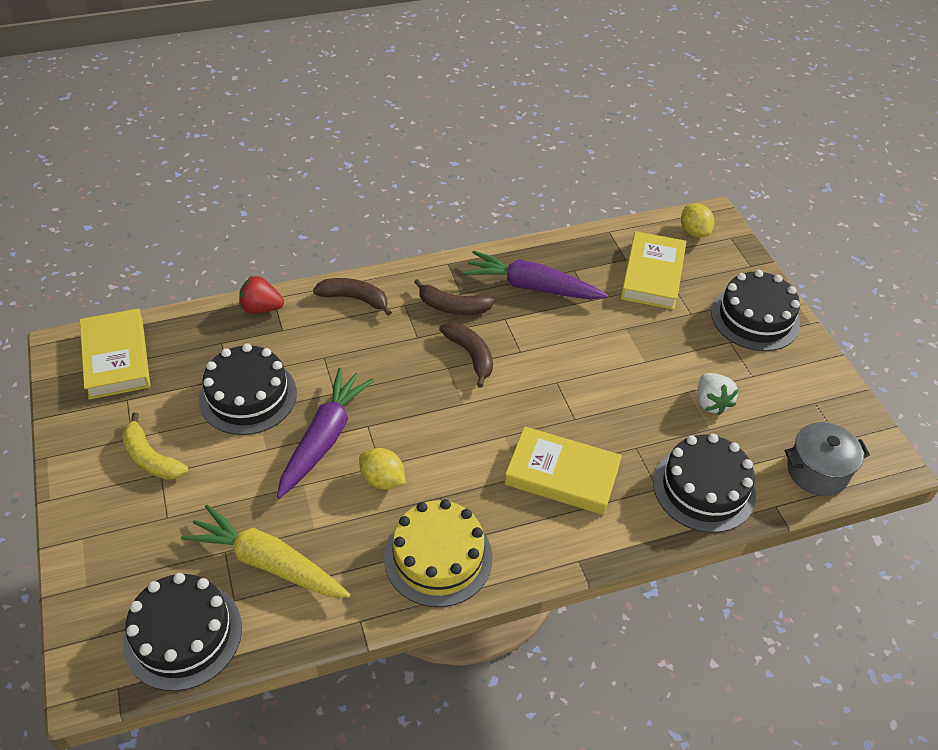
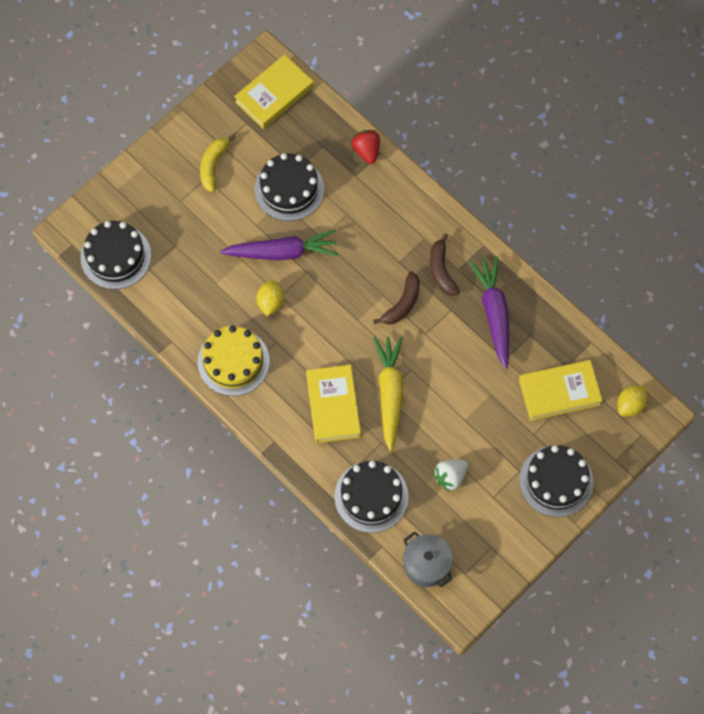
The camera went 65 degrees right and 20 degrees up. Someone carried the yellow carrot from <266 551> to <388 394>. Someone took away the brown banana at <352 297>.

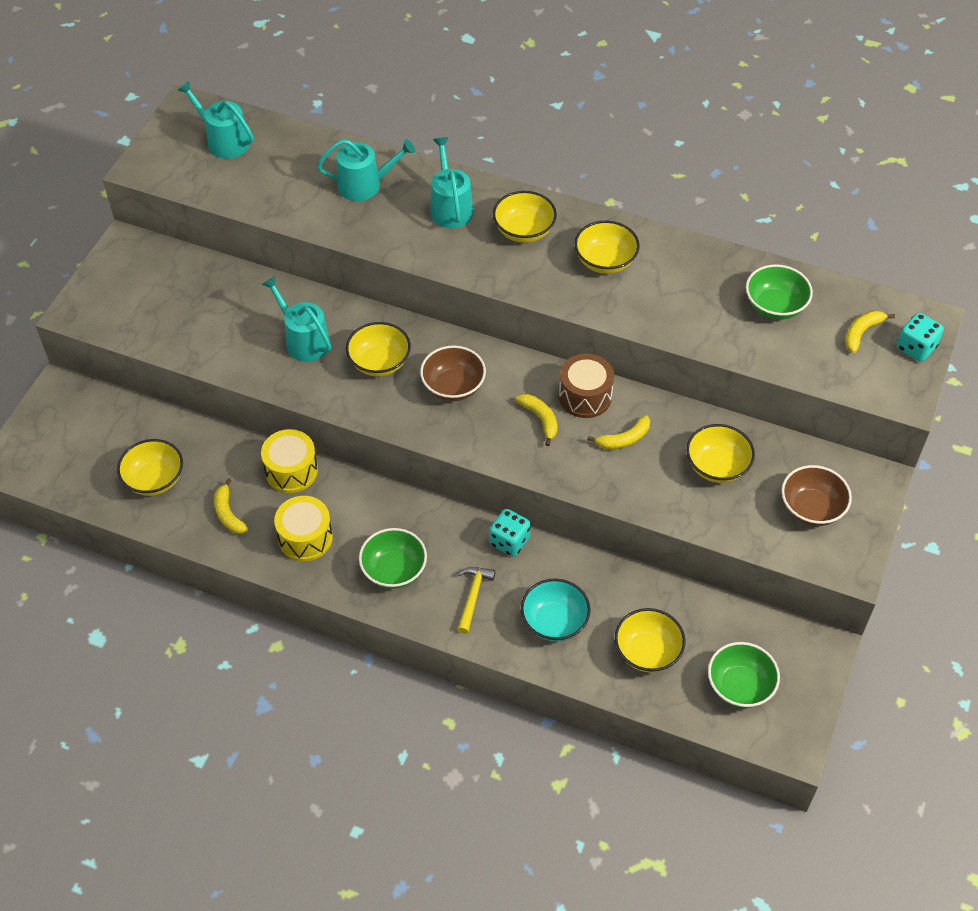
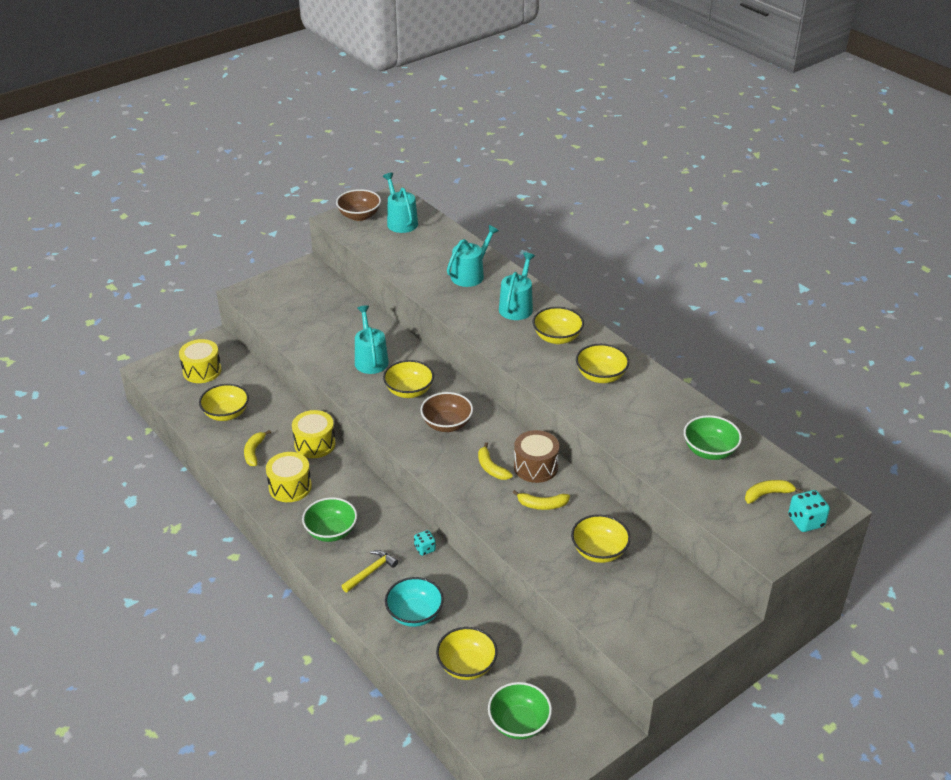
The camera went 30 degrees right and 15 degrees down. Someone put down the yellow drum at <200 361>. Someone carried the brown bowl from <816 495> to <358 205>. Someone scaled the turquoise dice at <510 533> by 0.65. Someone rotated the turquoise watering can at <366 170> by 75 degrees counterclockwise. Someone rotated the yellow banana at <536 420> by 150 degrees clockwise.

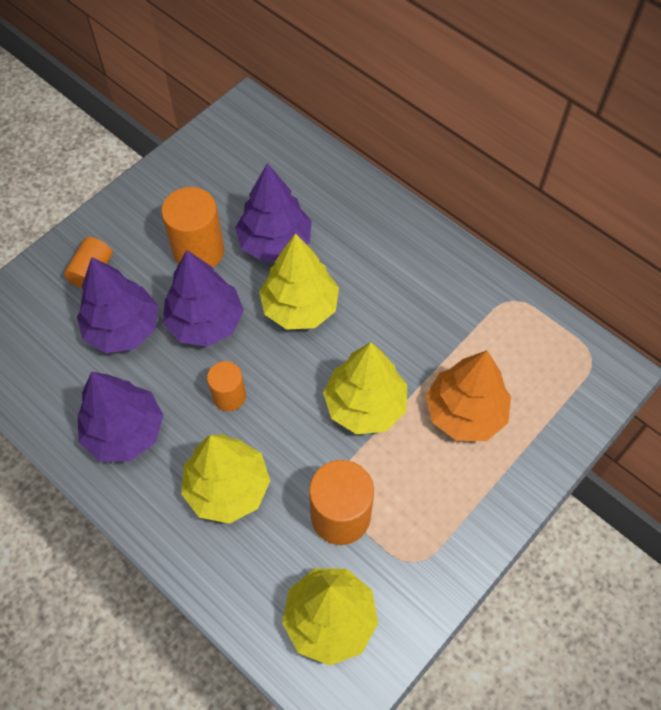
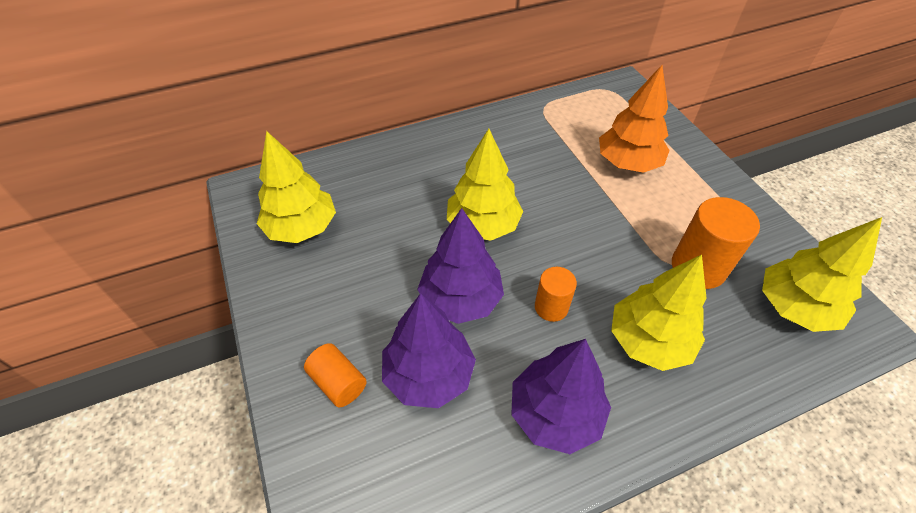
The camera went 65 degrees left and 10 degrees down. Someone carried the yellow tree from <365 388> to <296 187>. Someone took away the orange cylinder at <192 227>. Someone took away the purple tree at <273 212>.

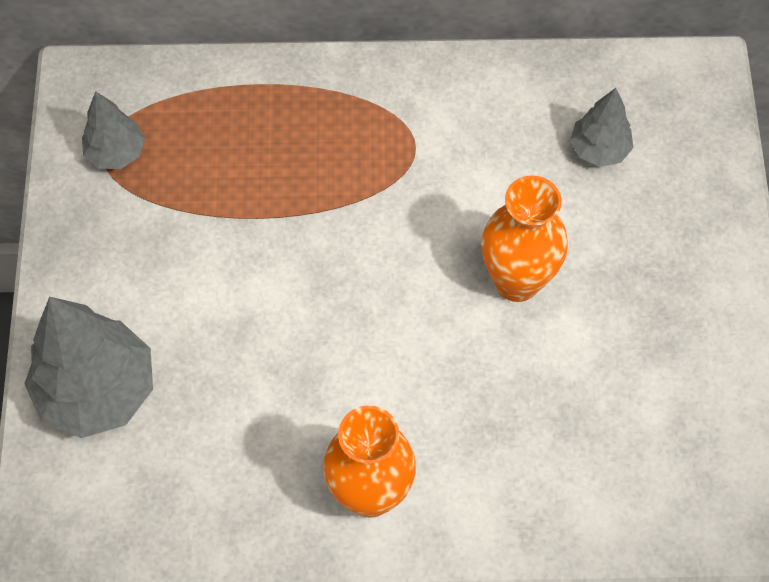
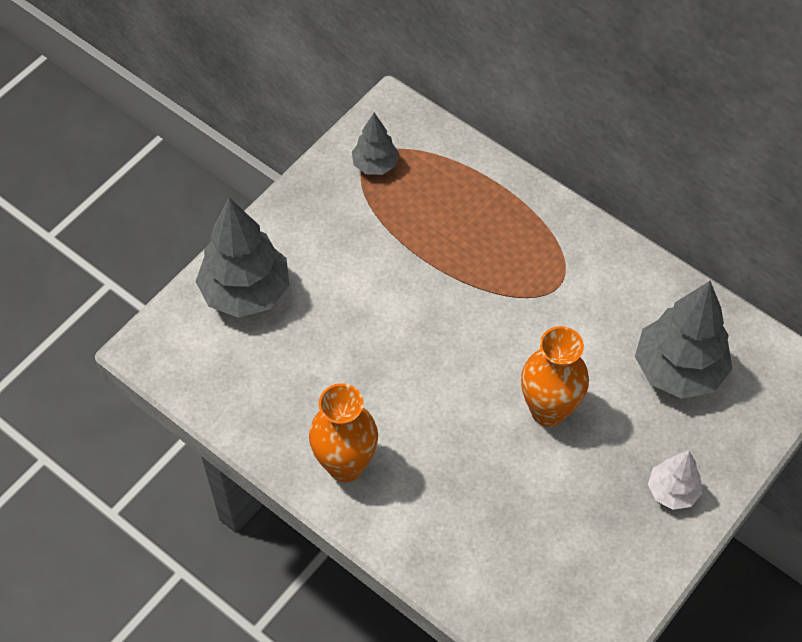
The camera went 40 degrees right and 5 degrees down. Someone scaled the grey tree at <601 127> by 1.85. Someone put down the white tree at <675 480>.

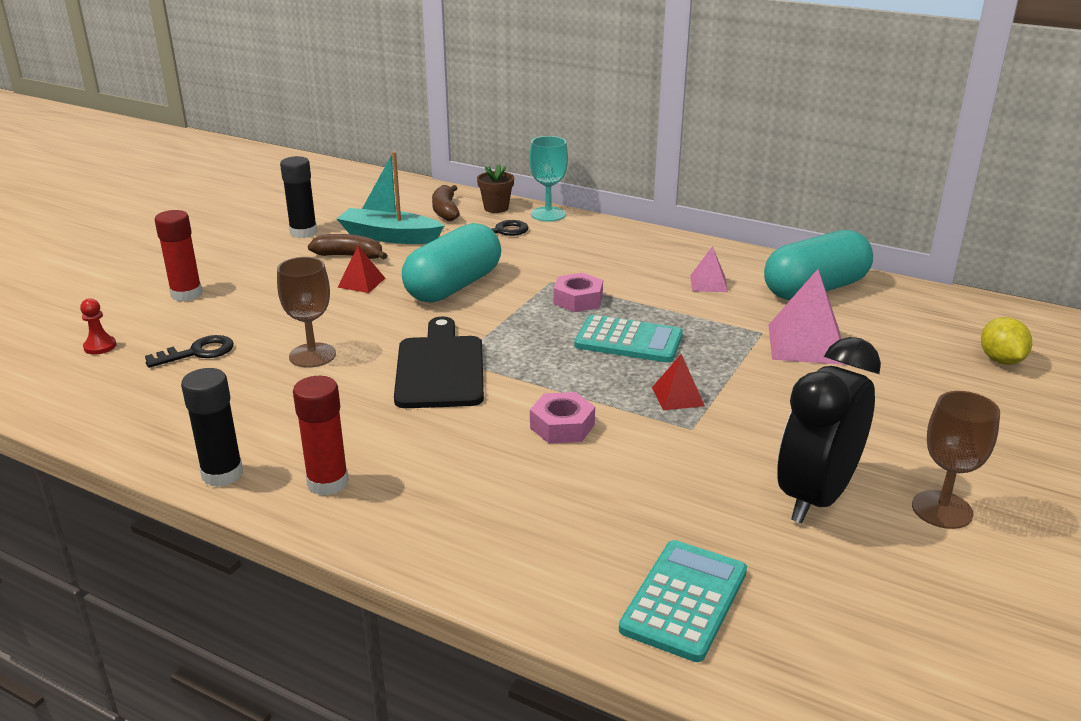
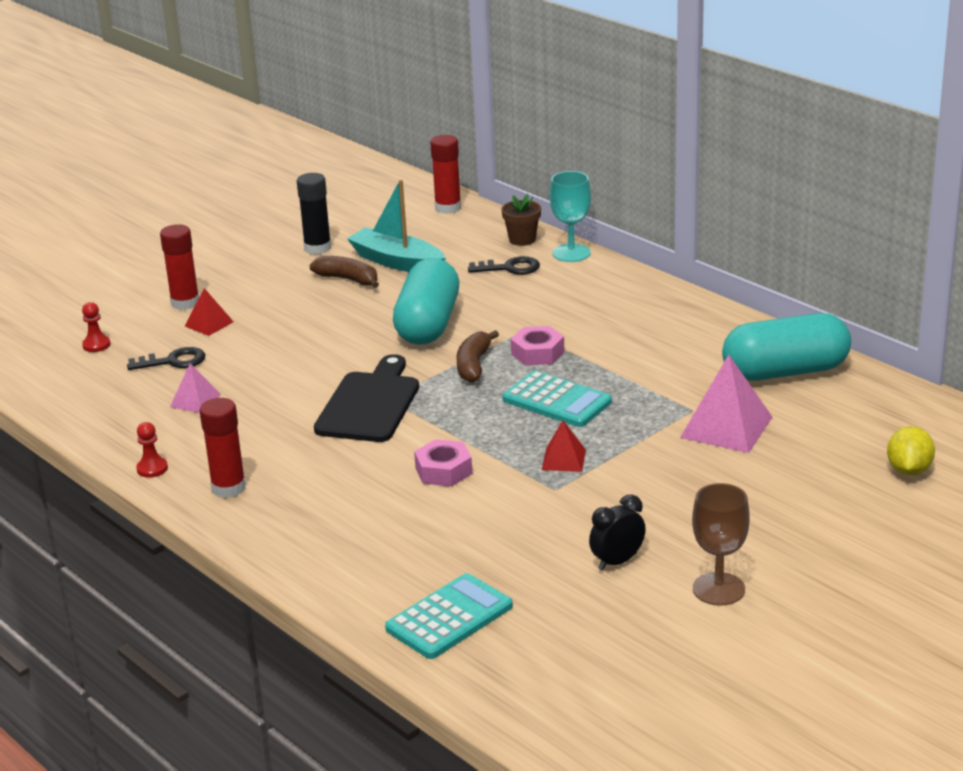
The camera went 20 degrees right and 0 degrees up. Someone swapped the black glue stick at <212 427> for the red pawn at <152 450>. Someone carried the pink pyramid from <709 269> to <195 388>. Someone carried the red pyramid from <361 269> to <209 312>. Someone rotated the turquoise capsule at <451 263> by 45 degrees counterclockwise. Someone put down the red glue stick at <445 174>. Someone carried the brown banana from <446 203> to <477 356>. Someone scaled the black clock at <829 430> by 0.50. Someone took away the brown goblet at <306 312>.

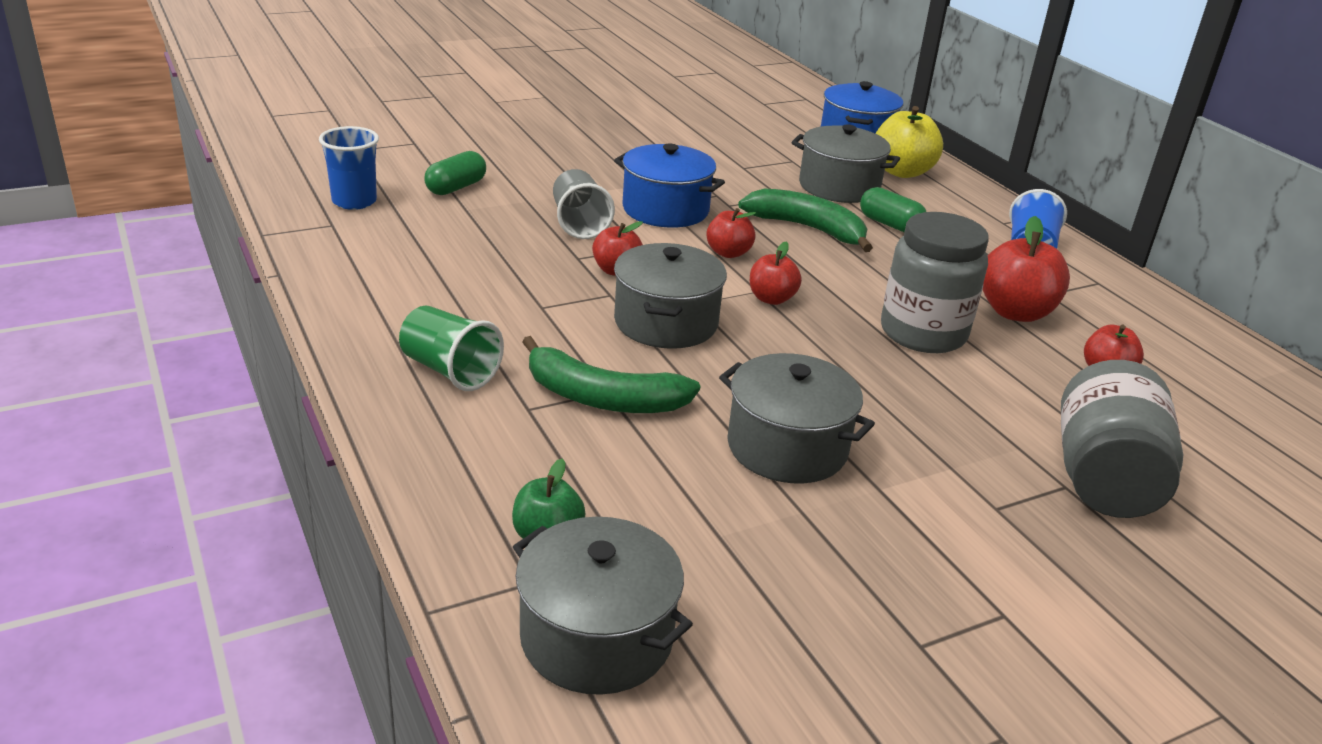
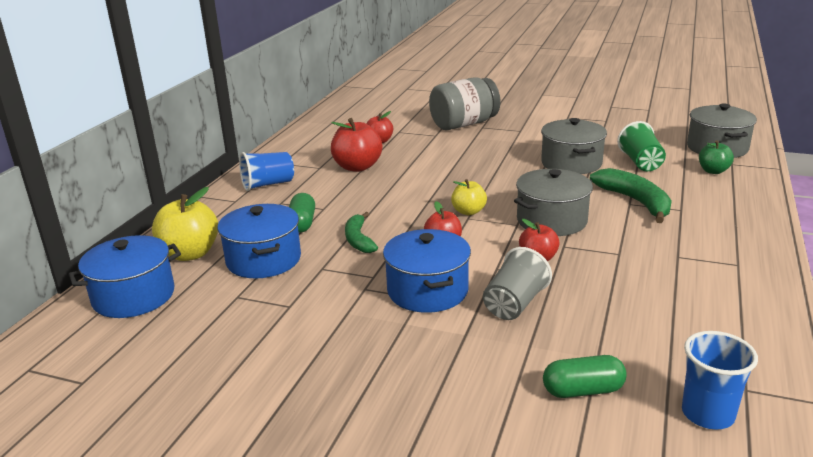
The camera went 130 degrees left and 5 degrees down. Someone repainted the grey pot at <846 164>, which became the blue pot at <259 241>. Someone scaled the green banana at <805 220> by 0.65. Someone repainted the red apple at <776 273>, which became the yellow apple at <469 197>. Someone carried the green cup from <451 348> to <641 146>. Someone took away the grey jar at <935 282>.

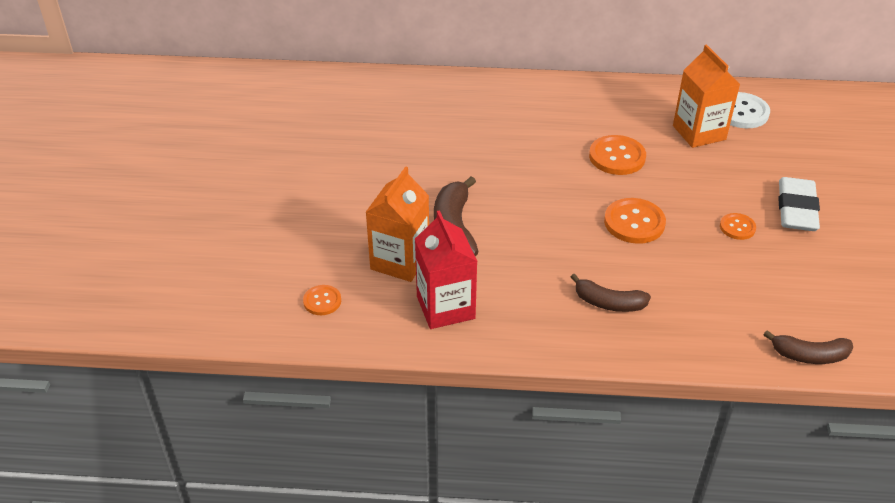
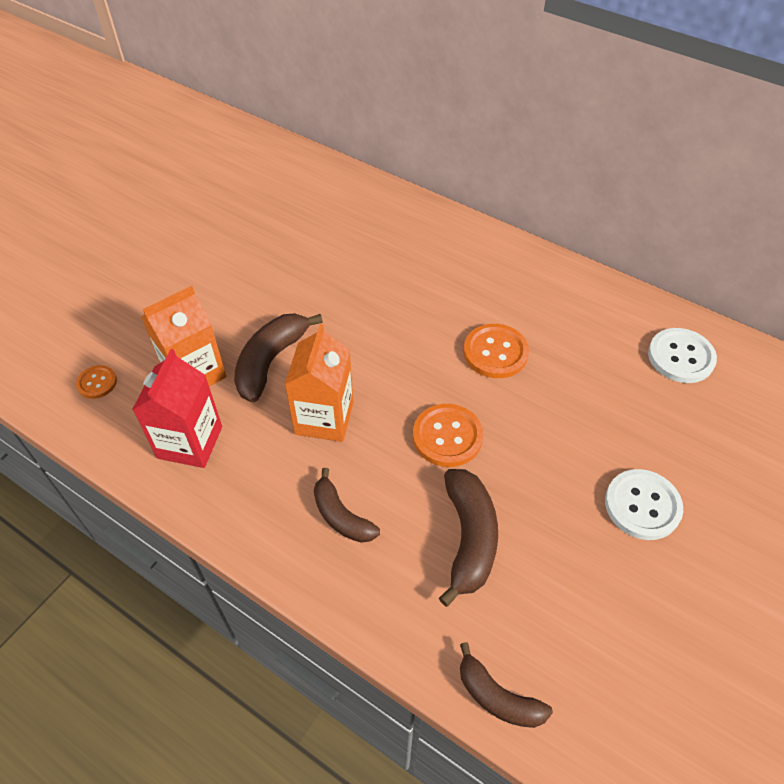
The camera went 30 degrees right and 10 degrees up. Someone carried the orange carton from <706 96> to <318 383>. Someone put down the brown banana at <468 538>. Someone swapped the white eraser at <799 204> for the white button at <644 504>. Someone took away the orange button at <738 226>.

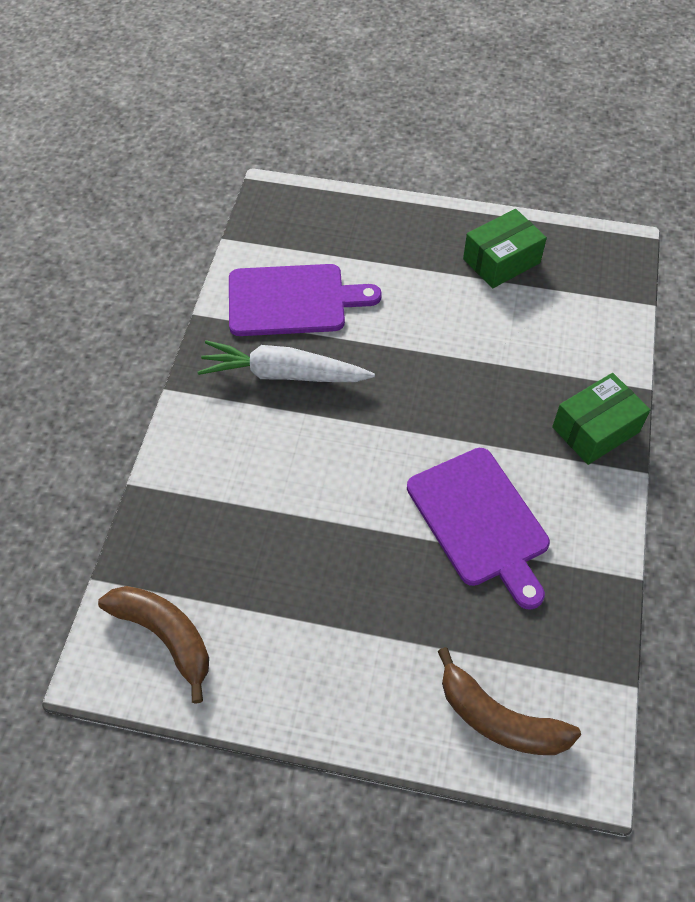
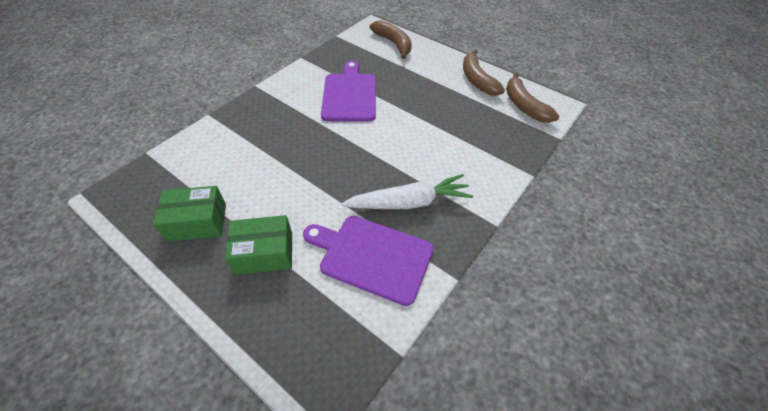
The camera went 155 degrees left and 5 degrees down. Someone carried the green box from <601 419> to <258 245>. Someone rotated the white carrot at <286 361> by 45 degrees counterclockwise. Someone put down the brown banana at <484 72>.

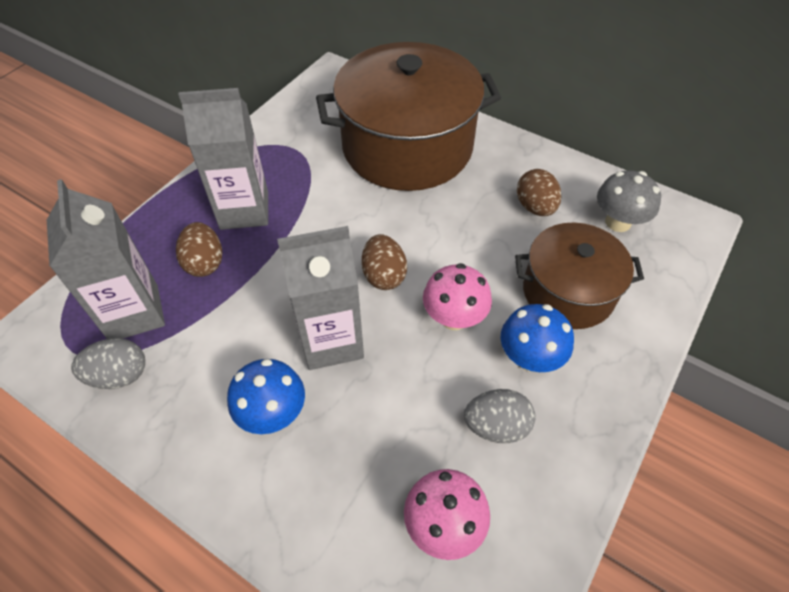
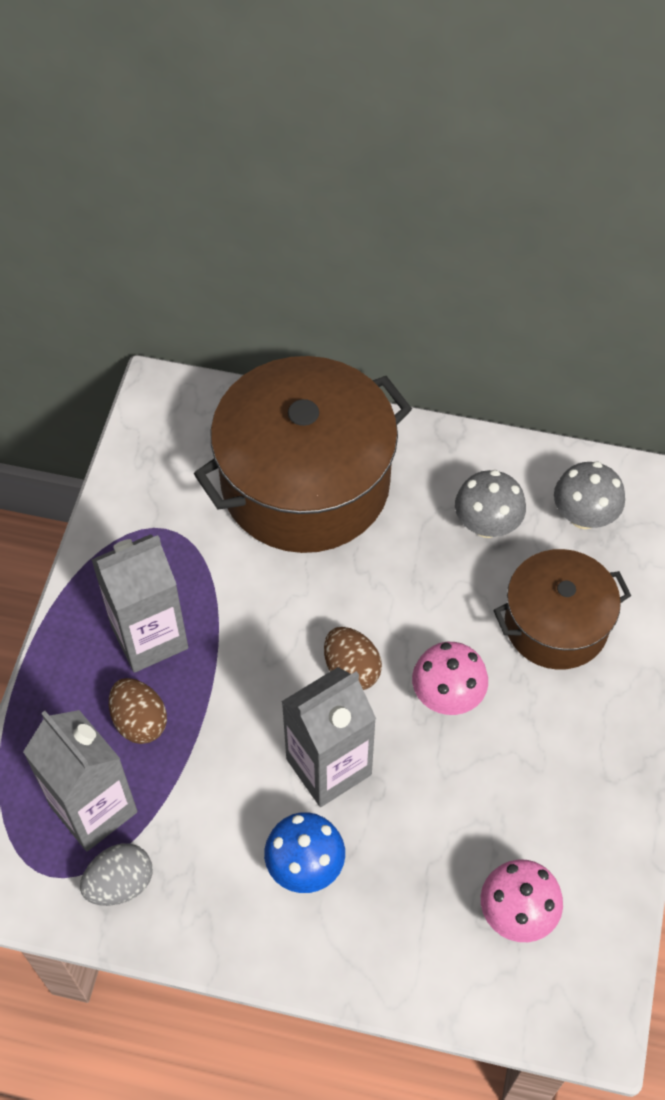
The camera went 20 degrees left and 5 degrees up. Someone swapped the brown egg at <539 192> for the grey mushroom at <490 504>. Someone took away the grey egg at <500 416>. Someone took away the blue mushroom at <537 338>.

